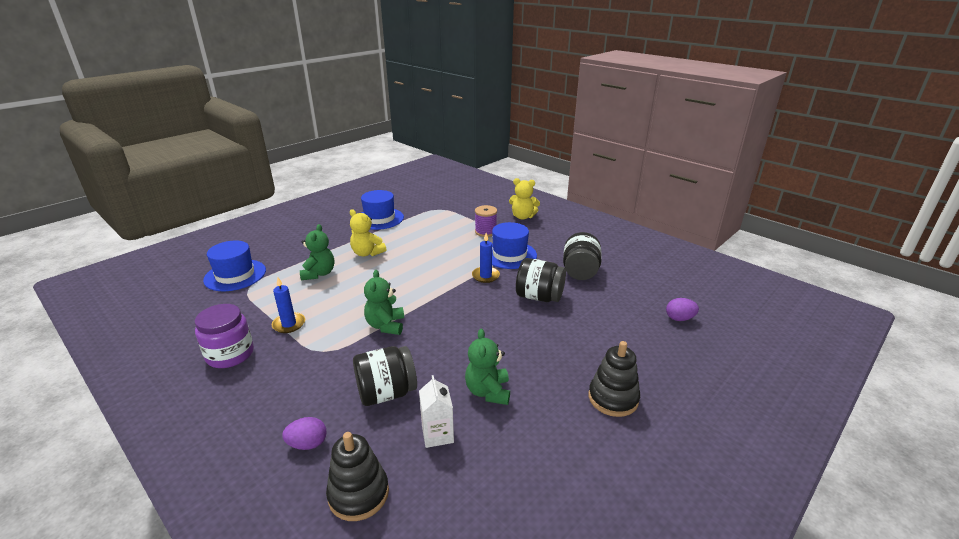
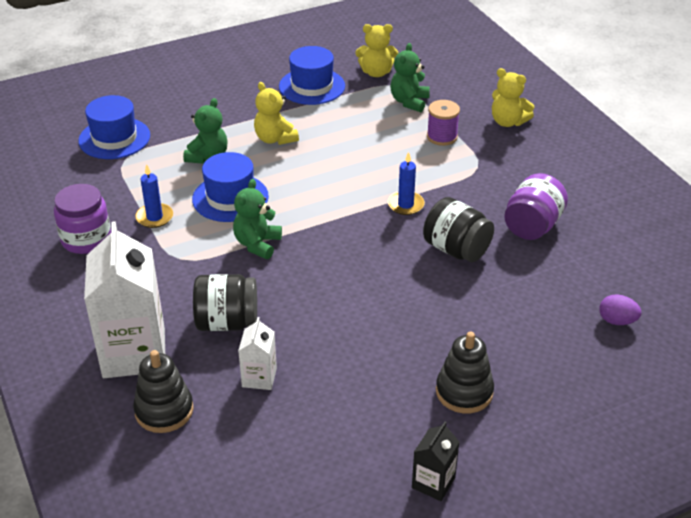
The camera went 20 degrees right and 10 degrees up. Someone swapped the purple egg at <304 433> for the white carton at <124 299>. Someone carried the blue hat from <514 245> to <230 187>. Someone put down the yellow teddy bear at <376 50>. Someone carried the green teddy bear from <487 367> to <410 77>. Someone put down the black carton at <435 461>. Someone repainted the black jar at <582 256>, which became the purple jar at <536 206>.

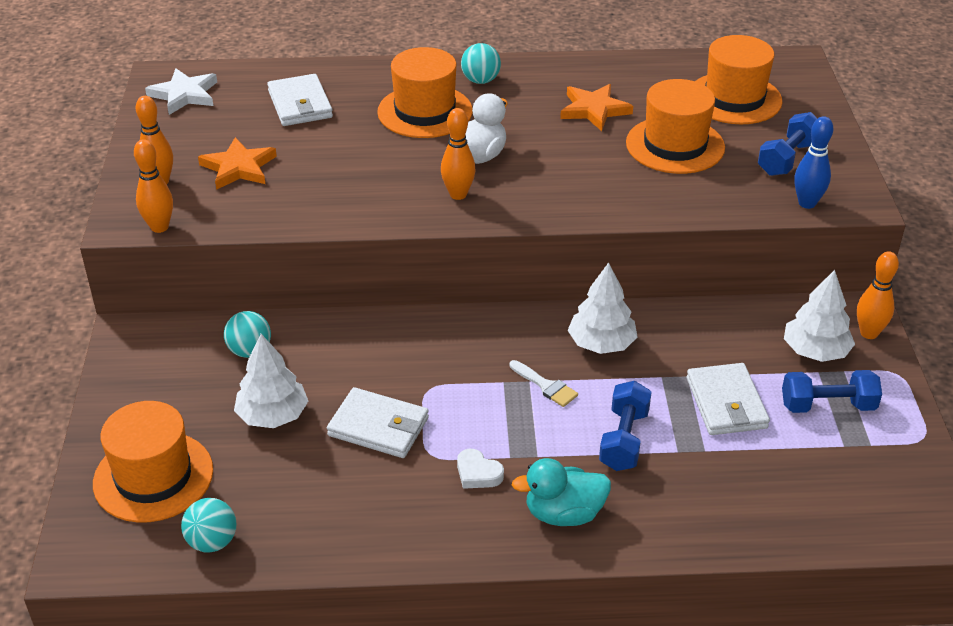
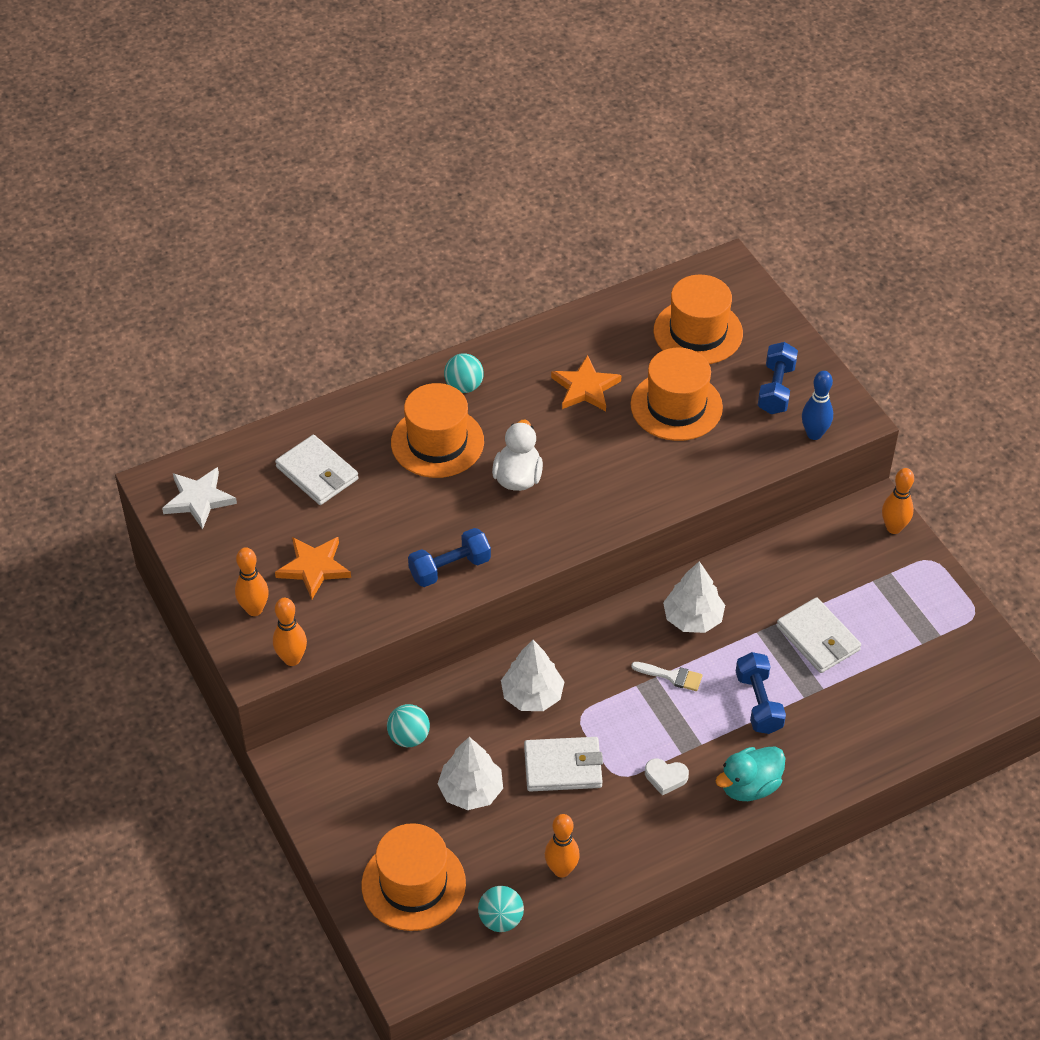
The camera went 25 degrees left and 10 degrees up. Someone carried the blue dumbbell from <832 391> to <449 557>. Someone carried the white tree from <819 316> to <533 675>. Someone carried the orange bowling pin from <458 154> to <562 846>.

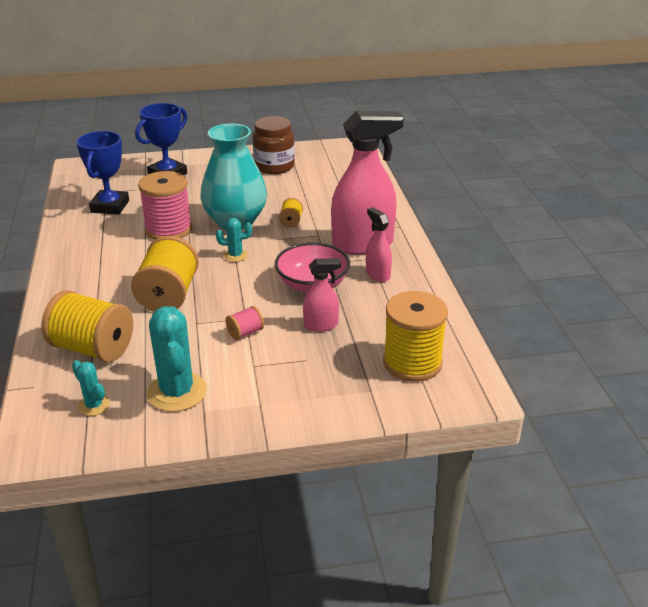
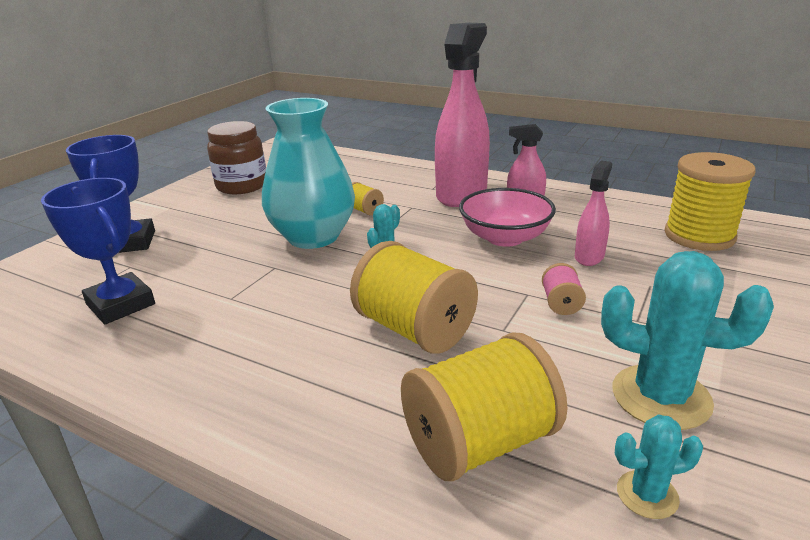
The camera went 50 degrees left and 5 degrees down. Someone took away the pink spool at <165 205>.

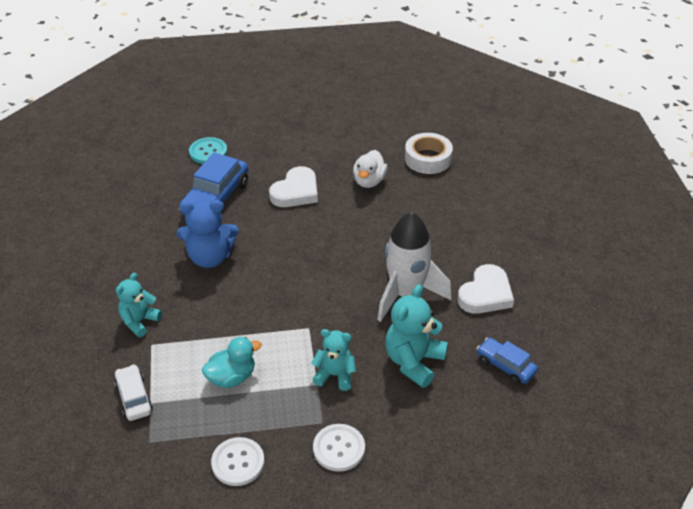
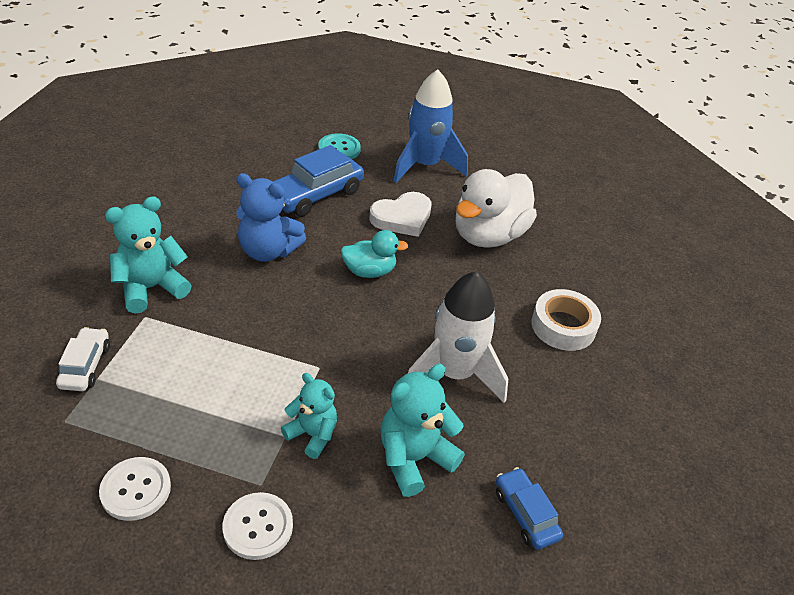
The camera went 20 degrees right and 0 degrees up. Someone scaled the turquoise teddy bear at <139 305> by 1.52. Someone carried the turquoise duck from <232 362> to <375 254>. Someone put down the blue rocket at <430 126>. Someone scaled the white duck at <370 169> by 1.83. Someone carried the white tape from <429 153> to <566 320>. Someone took away the white heart at <485 289>.

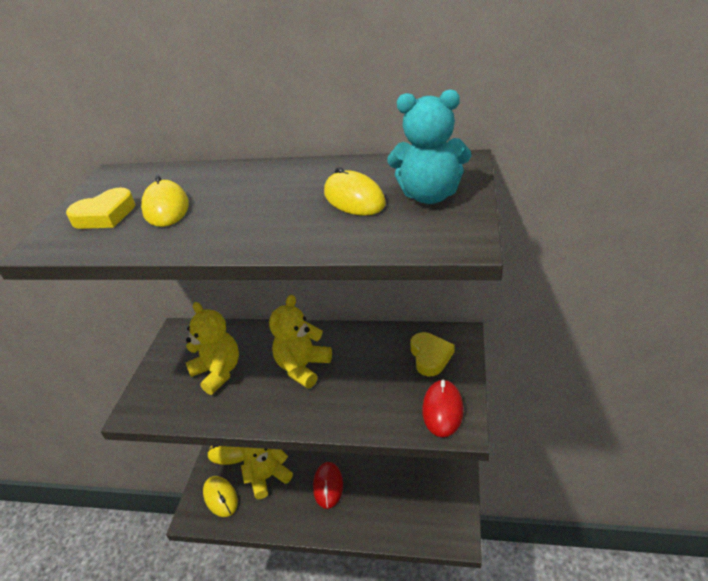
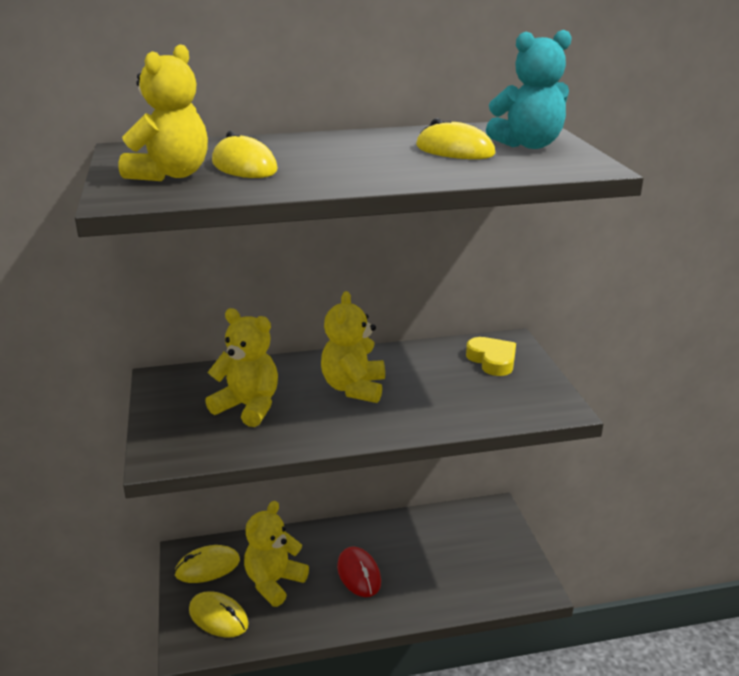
The camera went 25 degrees left and 10 degrees down. Someone swapped the yellow heart at <100 208> for the yellow teddy bear at <163 112>. Someone took away the red mouse at <443 408>.

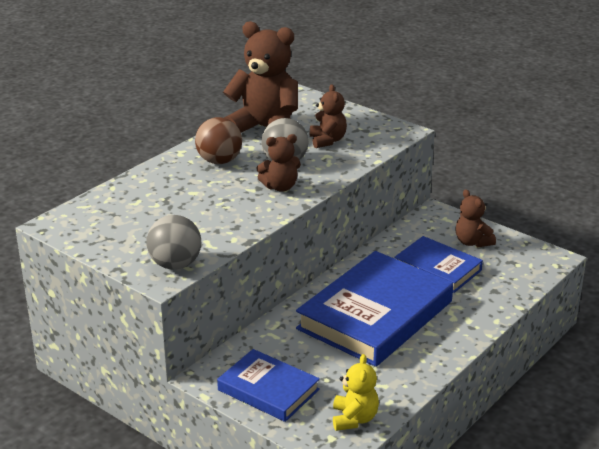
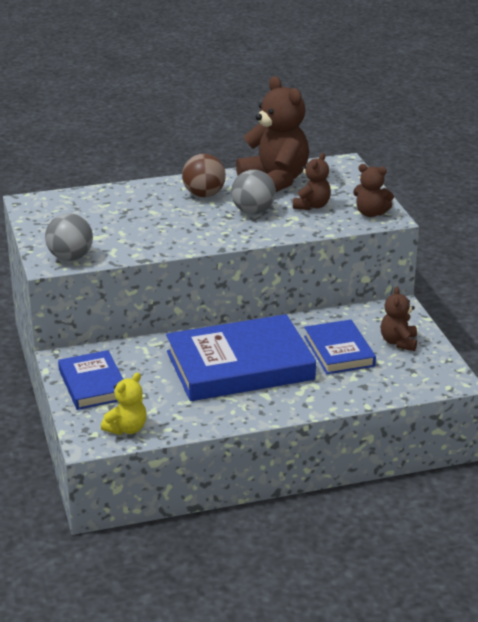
The camera went 35 degrees right and 0 degrees up. Someone carried the brown teddy bear from <279 163> to <373 190>.

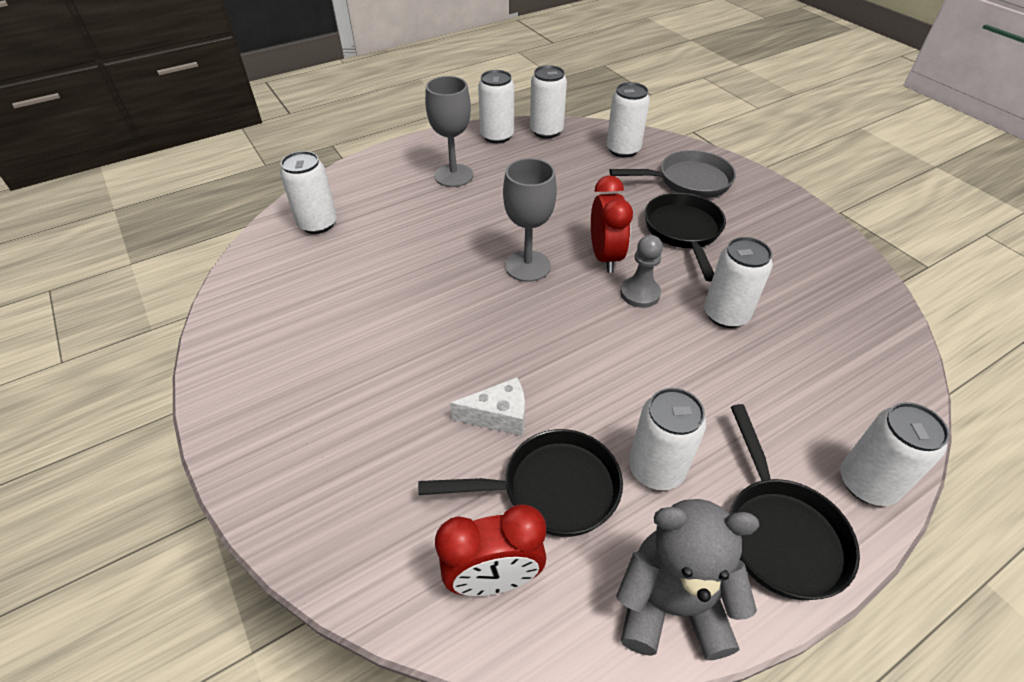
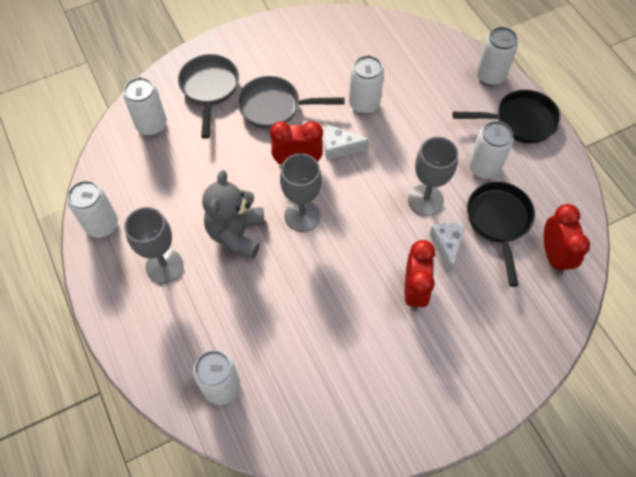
The camera went 85 degrees left and 15 degrees up. Someone carried the grey teddy bear from <688 579> to <233 214>. Someone repainted the black pan at <685 237>, which became the grey pan at <291 102>. Someone swapped the grey pawn at <641 271> for the white cheese at <347 142>. Someone put down the red clock at <420 275>. Someone put down the grey goblet at <433 176>. Someone took away the white can at <548 101>.

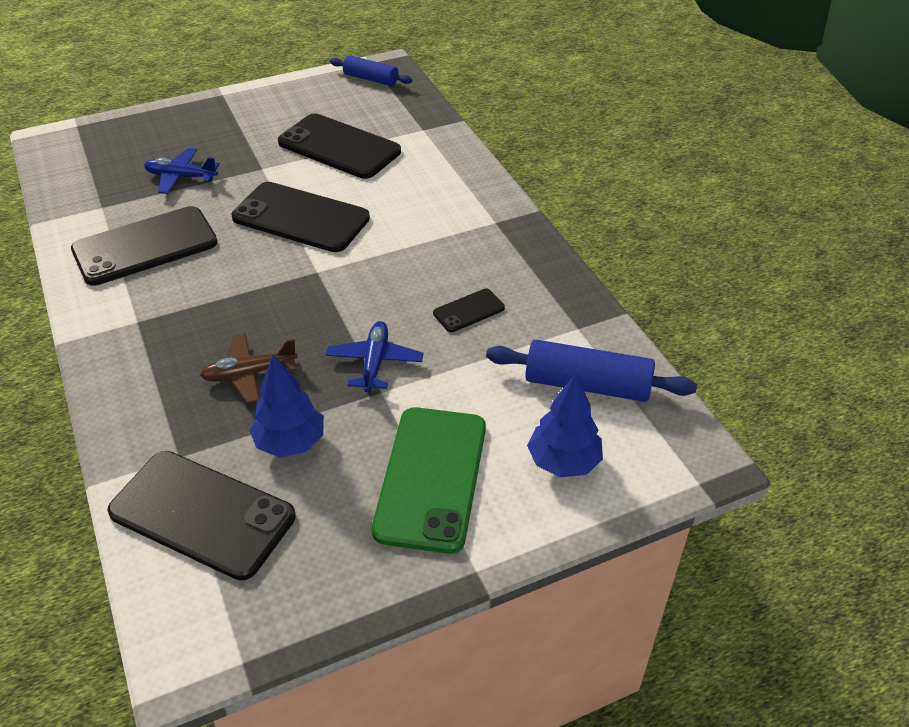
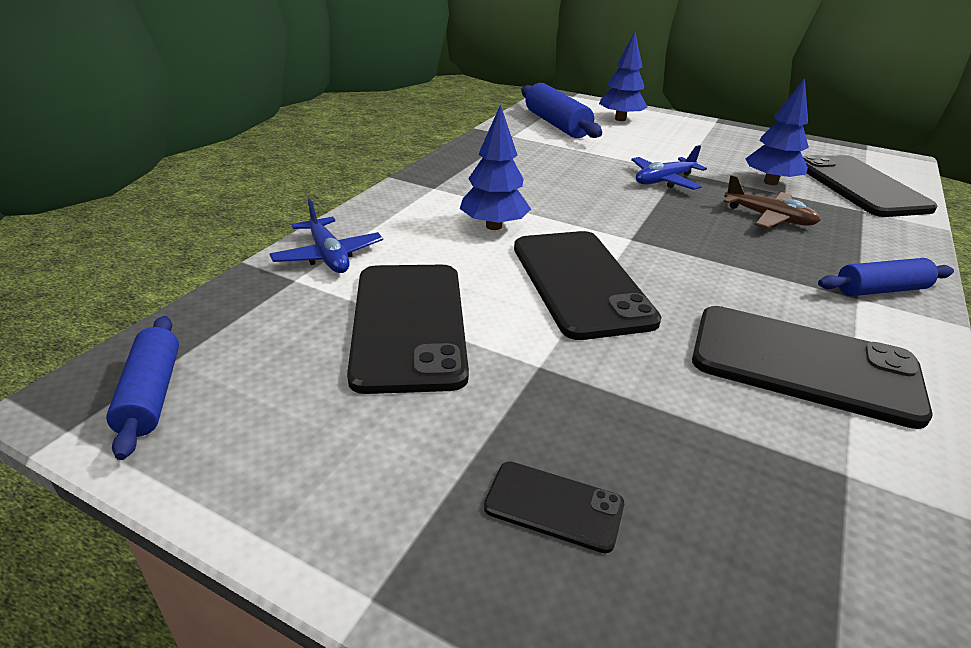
The camera went 130 degrees left and 10 degrees down. Someone carried the blue plane from <182 171> to <326 236>. Someone put down the blue tree at <495 167>. Someone carried the black phone from <469 310> to <554 507>. Someone put down the blue rolling pin at <886 277>. Someone took away the green phone at <429 480>.

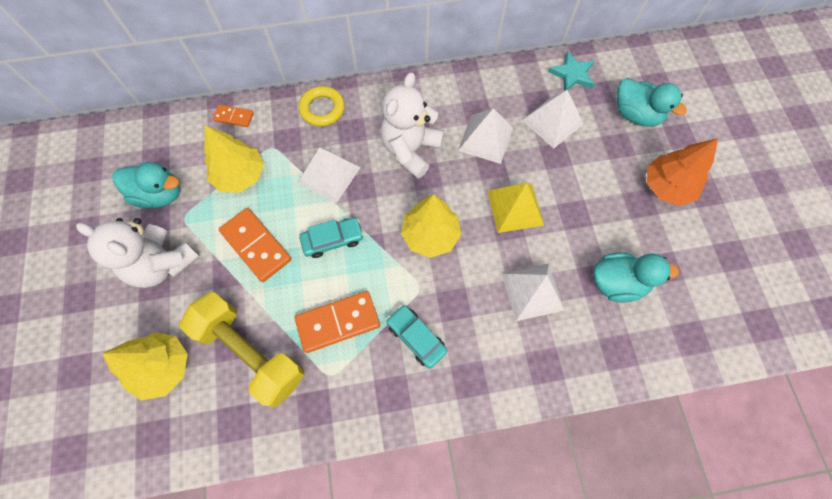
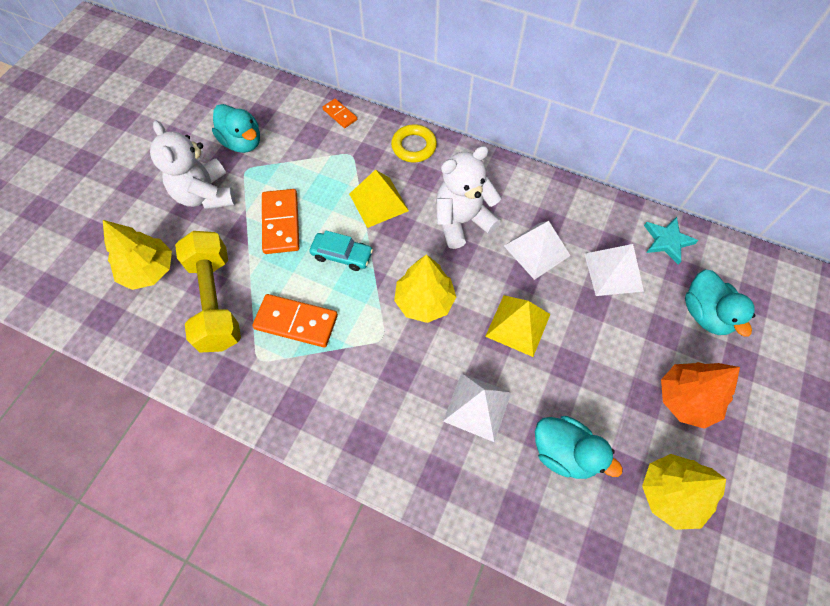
The camera went 35 degrees right and 5 degrees down. Someone repainted the white pyramid at <329 175>, which became the yellow pyramid at <379 198>. Someone carried the yellow tree from <234 159> to <684 492>. Someone took away the turquoise car at <417 337>.

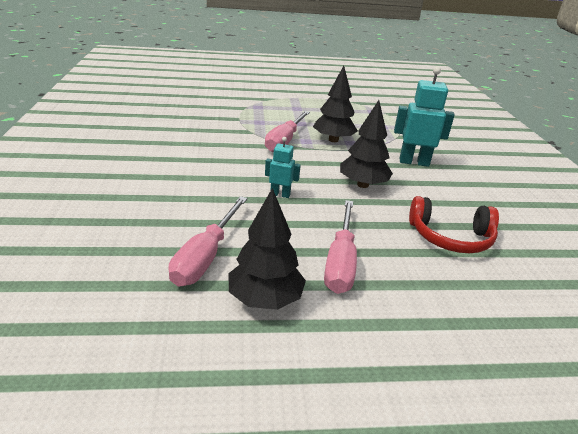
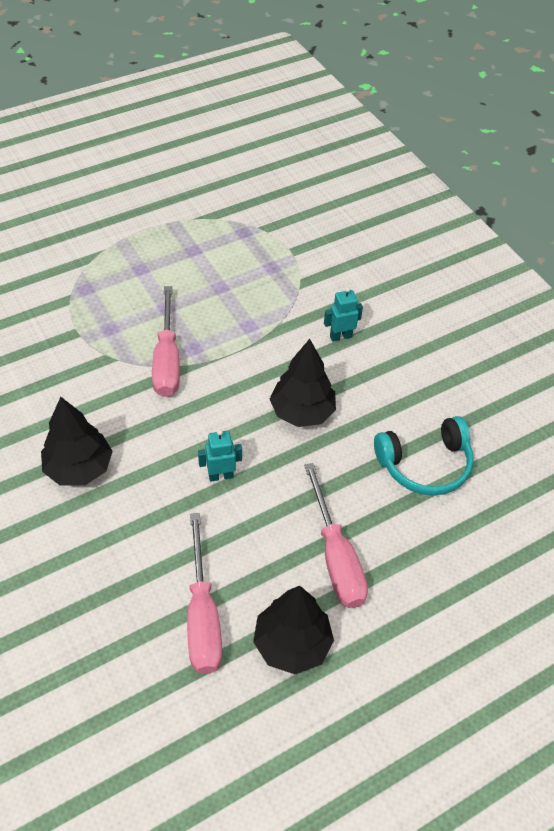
The camera went 25 degrees left and 20 degrees up. Someone carried the black tree from <335 104> to <77 441>. Someone scaled the turquoise robot at <424 116> by 0.56. Someone repainted the red headphones at <454 224>, which became the turquoise headphones at <423 456>.

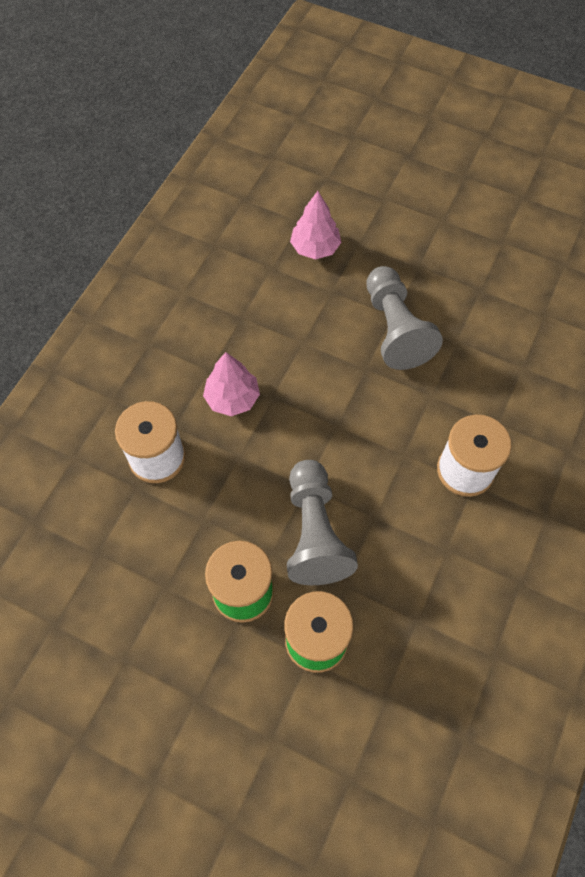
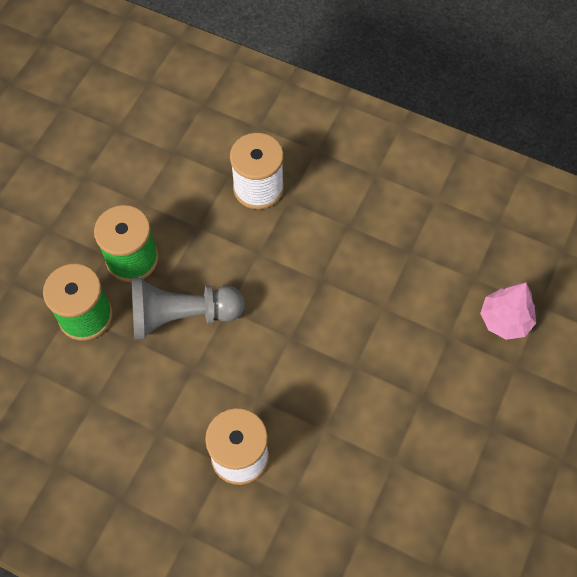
The camera went 90 degrees right and 0 degrees up. Someone took away the pink tree at <231 384>. Someone took away the grey pawn at <405 318>.

